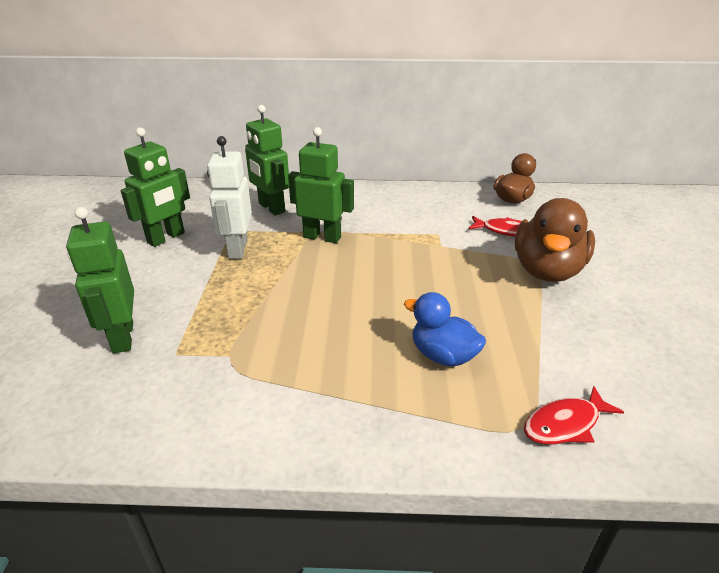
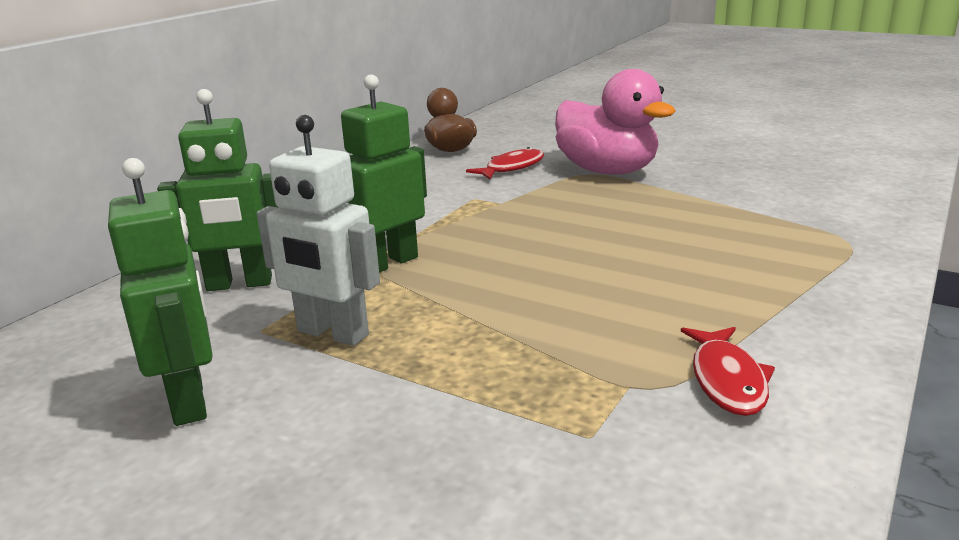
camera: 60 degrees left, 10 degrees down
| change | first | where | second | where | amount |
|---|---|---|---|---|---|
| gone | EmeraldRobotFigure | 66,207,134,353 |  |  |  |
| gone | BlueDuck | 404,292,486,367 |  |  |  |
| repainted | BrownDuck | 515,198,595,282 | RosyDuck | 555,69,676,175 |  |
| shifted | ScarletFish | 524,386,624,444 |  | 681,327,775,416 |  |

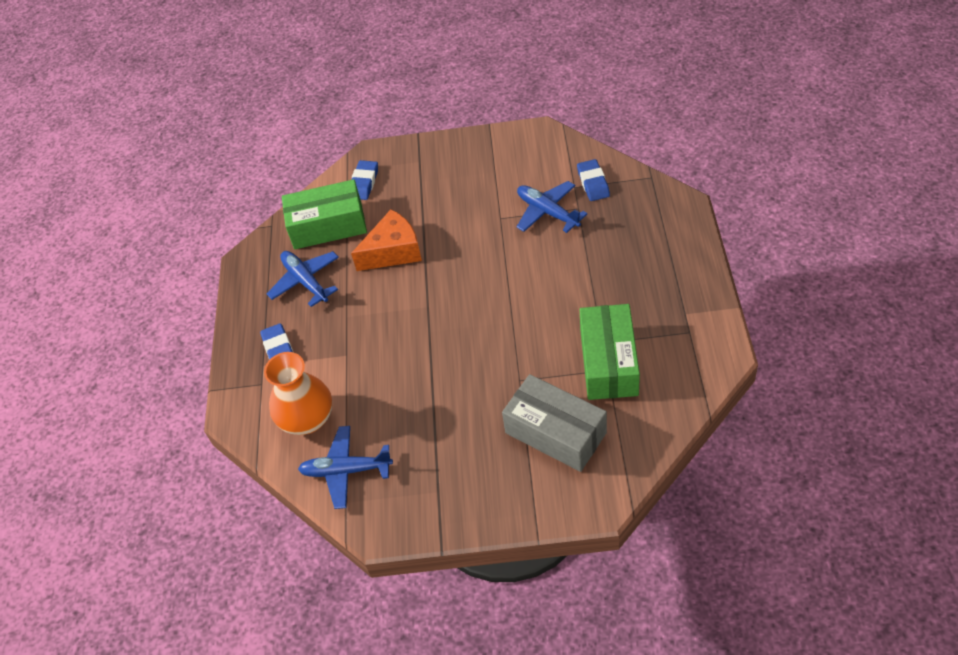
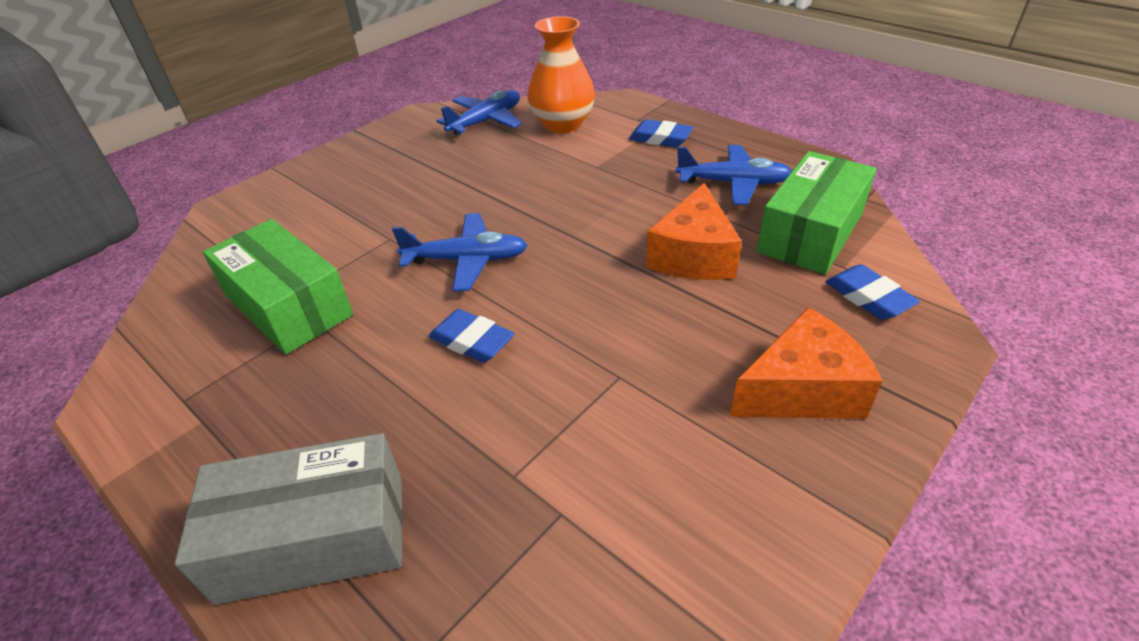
camera: 130 degrees right, 10 degrees down
| change | first | where | second | where | amount |
|---|---|---|---|---|---|
| shifted | GreyParcel | 502,374,607,472 |  | 174,433,403,605 |  |
| shifted | BlueToyPlane | 517,181,588,233 |  | 392,213,528,291 |  |
| shifted | BlueEraser | 577,159,610,201 |  | 429,309,514,363 |  |
| new |  |  | OrangeCheeseWedge | 730,307,883,419 |  |

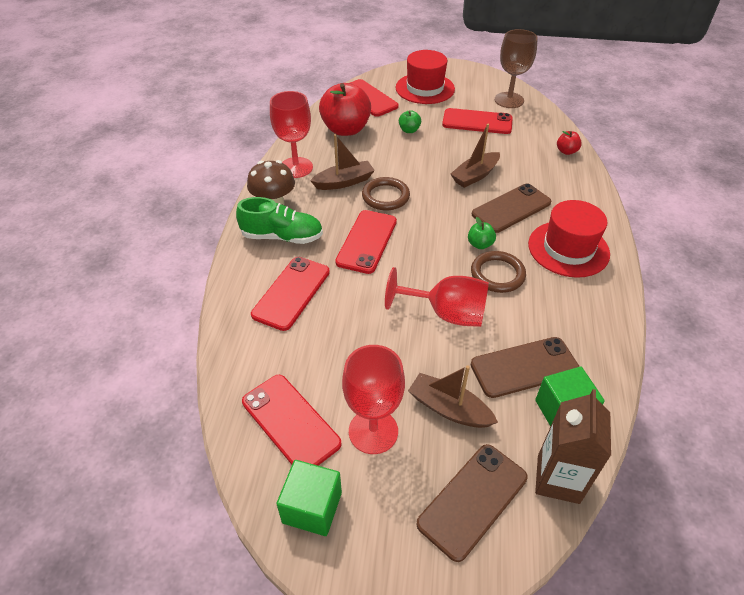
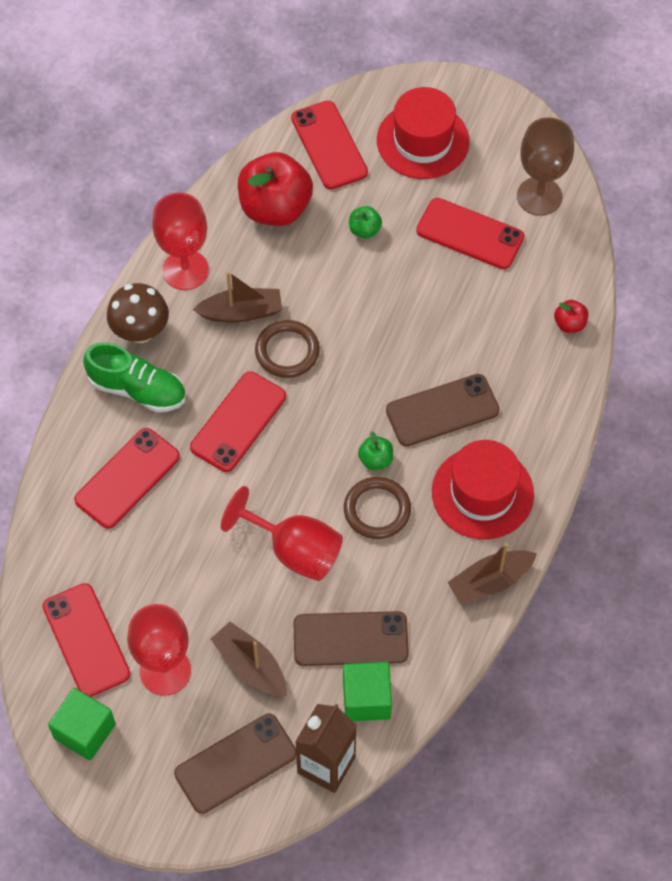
camera: 15 degrees right, 15 degrees up
| change | first | where | second | where | amount |
|---|---|---|---|---|---|
| shifted | BrownSailboat | 451,124,500,188 |  | 448,543,537,604 |  |

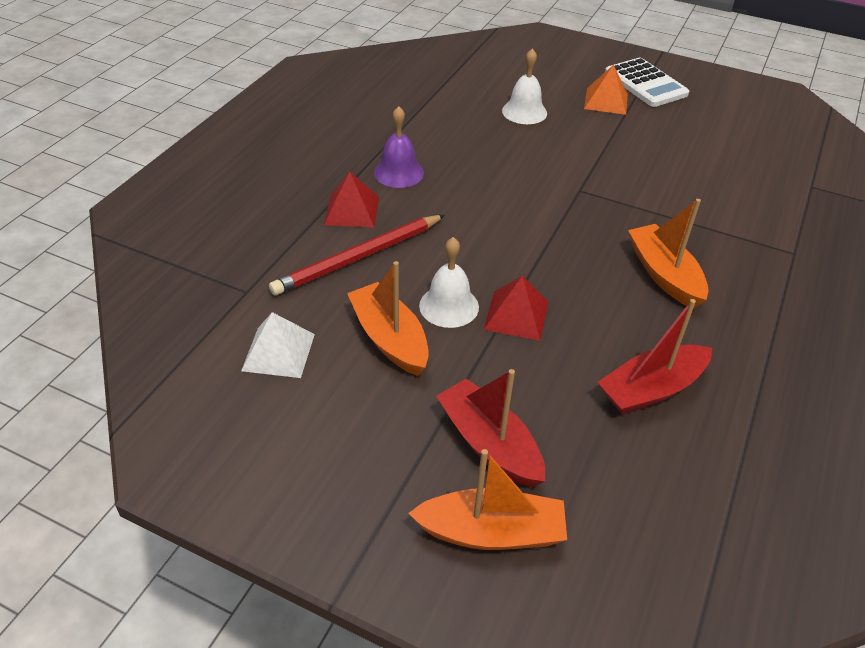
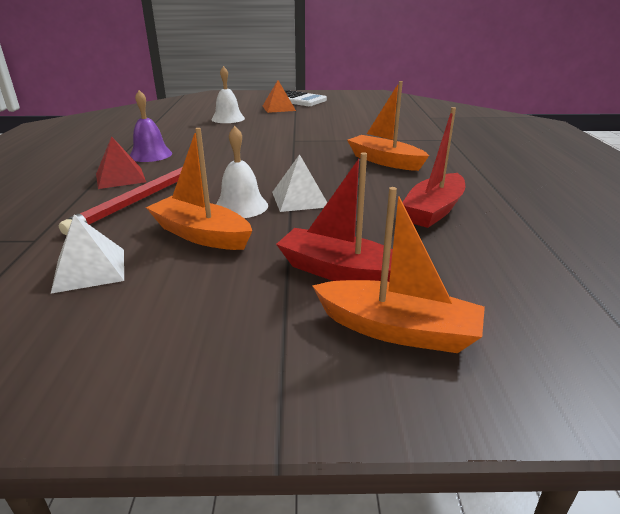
camera: 25 degrees left, 15 degrees down
| change | first | where | second | where | amount |
|---|---|---|---|---|---|
| rotated | OrangeSailboat | 408,449,567,550 |  | 313,187,485,353 | 45 degrees clockwise |
| repainted | ScarletPyramidShape | 484,276,548,341 | SnowWhitePyramidShape | 272,154,327,212 |  |

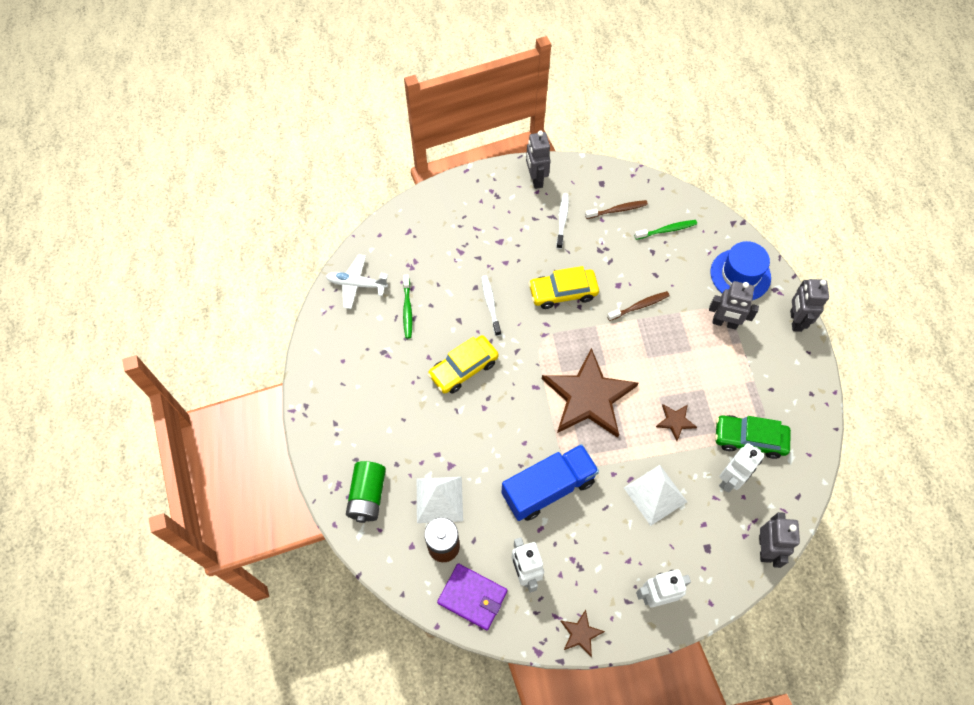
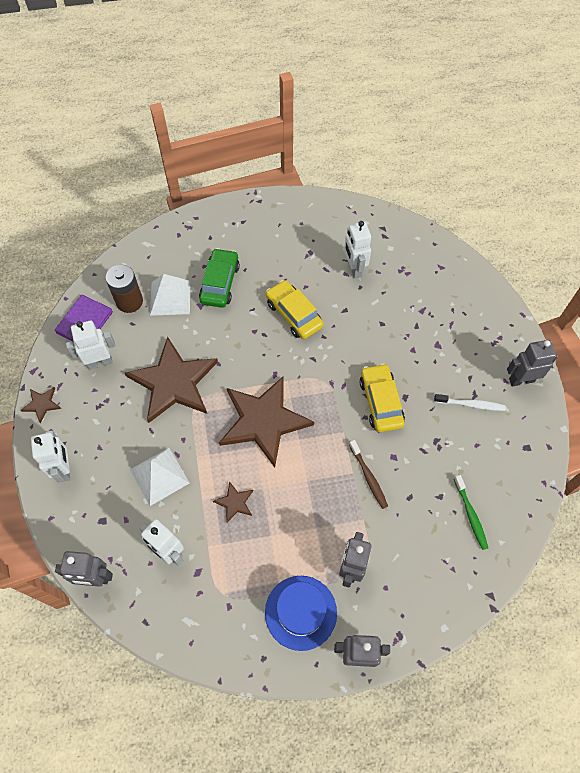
camera: 90 degrees right, 0 degrees up
| change | first | where | second | where | amount |
|---|---|---|---|---|---|
| gone | SnowWhiteToyPlane | 326,254,388,309 |  |  |  |
| gone | EmeraldBattery | 346,461,386,523 |  |  |  |
| swapped | EmeraldToothBrush | 403,275,412,339 | SnowWhiteRobotFigure | 344,221,371,278 |  |
| gone | SnowWhiteToothBrush | 481,276,501,336 |  |  |  |
| swapped | BlueTruck | 502,444,599,521 | BrownStar | 125,337,218,423 |  |
| gone | BrownToothBrush | 585,200,648,219 |  |  |  |
| shifted | BlueTopHat | 711,241,771,300 |  | 265,576,337,651 |  |
| shifted | EmeraldToyCar | 715,415,791,459 |  | 199,248,240,308 |  |

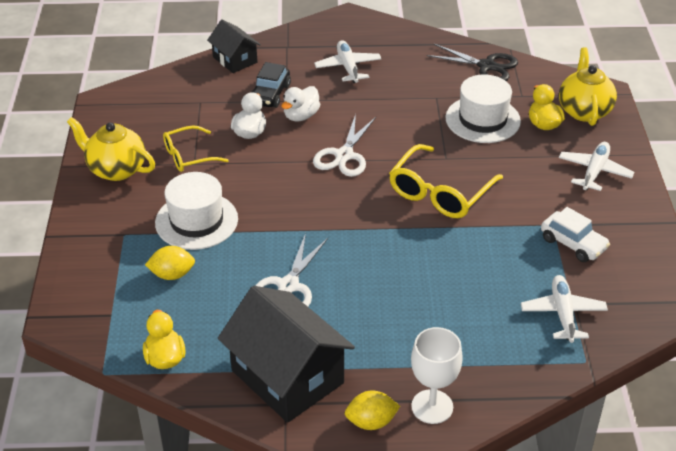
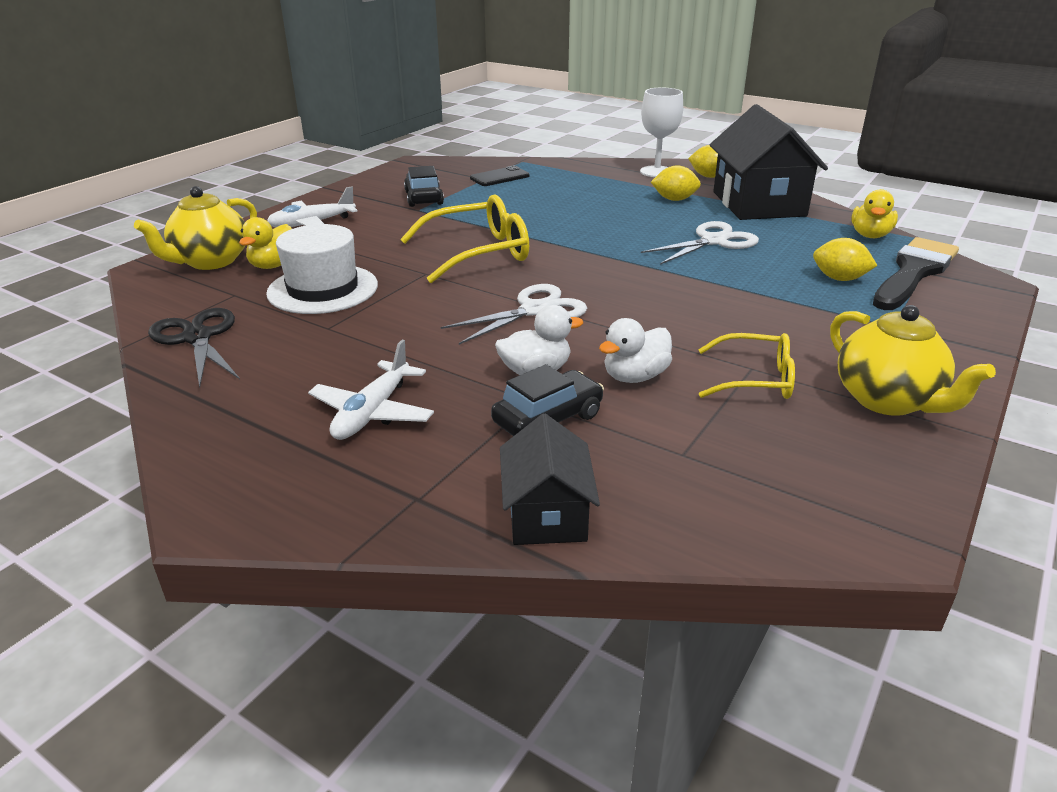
camera: 145 degrees left, 10 degrees down
| change | first | where | second | where | amount |
|---|---|---|---|---|---|
| gone | SnowWhiteTopHat | 155,172,238,250 |  |  |  |
| swapped | SnowWhiteToyPlane | 521,275,608,343 | BlackMobilePhone | 470,166,530,186 |  |
| repainted | SnowWhiteToyCar | 541,207,610,262 | BlackToyCar | 404,166,444,207 |  |
| new |  |  | BrightYellowToyLemon | 651,165,701,201 |  |
| new |  |  | BlackPaintbrush | 873,237,959,310 |  |

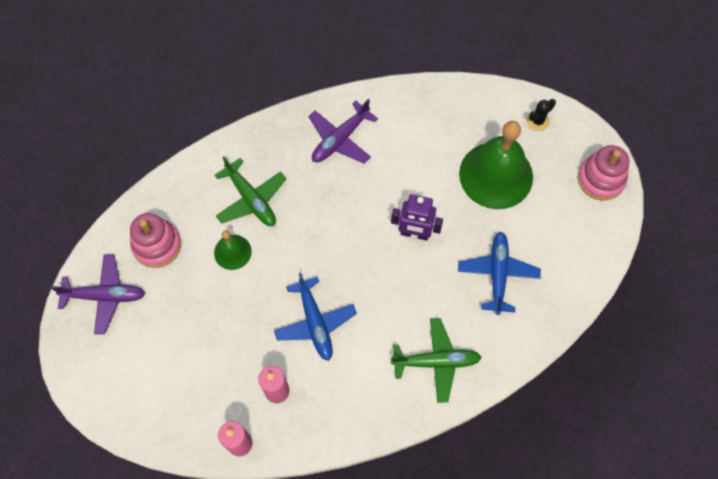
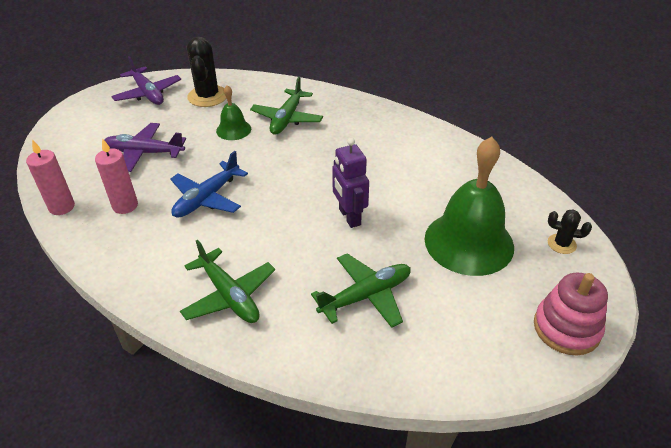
camera: 55 degrees right, 25 degrees down
| change | first | where | second | where | amount |
|---|---|---|---|---|---|
| swapped | RosyRingStacker | 130,213,181,268 | BlackPricklyPlant | 187,37,226,107 |  |
| shifted | PurpleToyPlane | 308,99,378,164 |  | 105,123,186,172 |  |
| repainted | BlueToyPlane | 458,232,541,315 | EmeraldToyPlane | 311,253,411,328 |  |

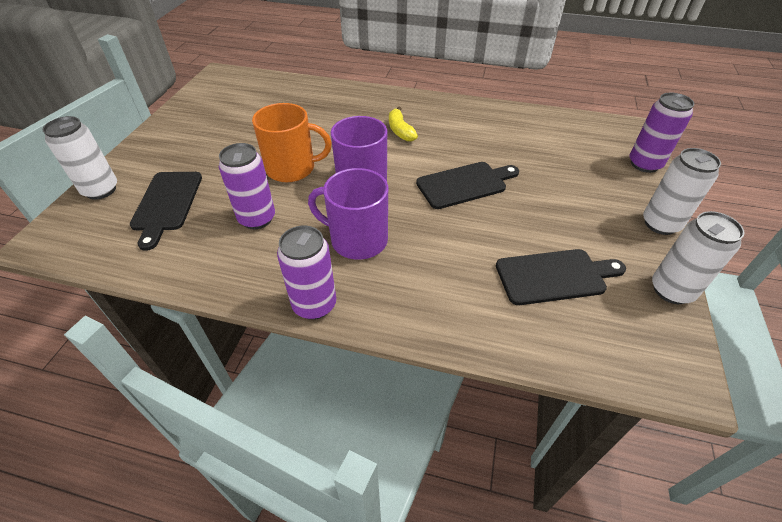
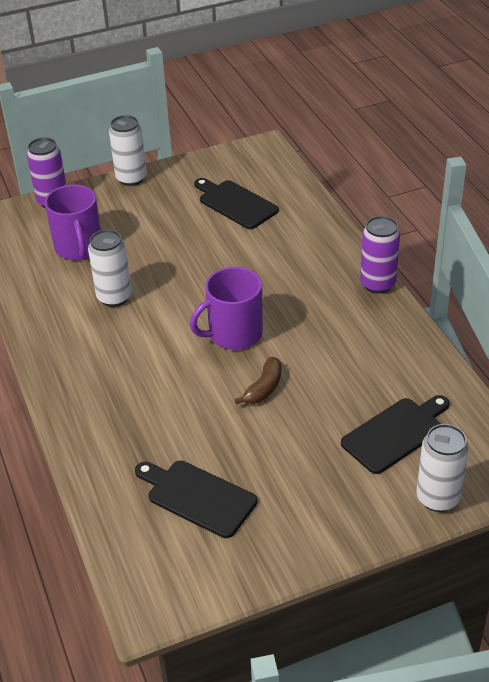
camera: 125 degrees left, 5 degrees down
| change | first | where | second | where | amount |
|---|---|---|---|---|---|
| gone | PurpleTin | 219,143,275,229 |  |  |  |
| swapped | OrangeMug | 252,103,332,182 | BrownBanana | 235,357,281,405 |  |
| shifted | PurpleMug | 308,168,388,260 |  | 45,185,101,260 |  |
| gone | BrightYellowBanana | 389,107,418,141 |  |  |  |
| shifted | BlackCuttingBoard | 416,162,519,209 |  | 135,461,257,538 |  |
| shifted | SnowWhiteTin | 652,211,745,304 |  | 88,229,132,307 |  |

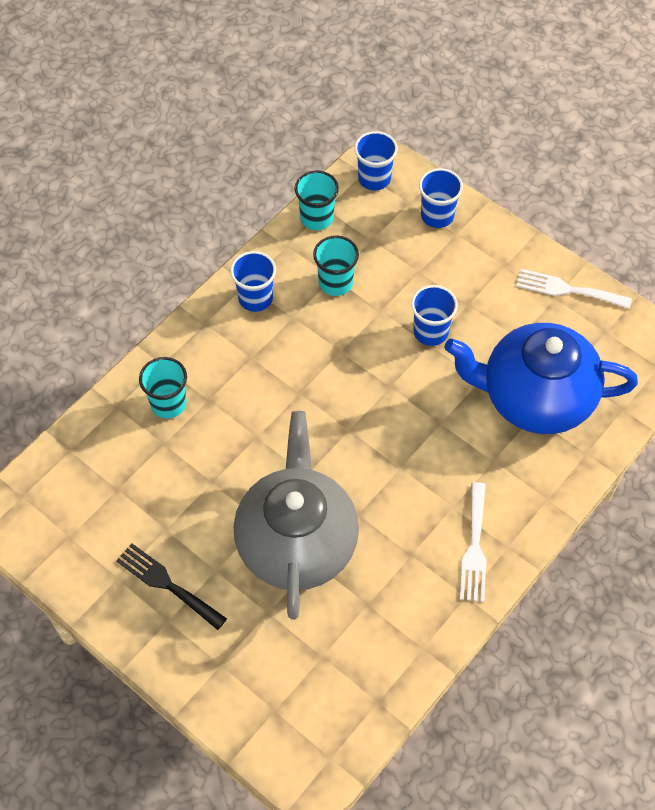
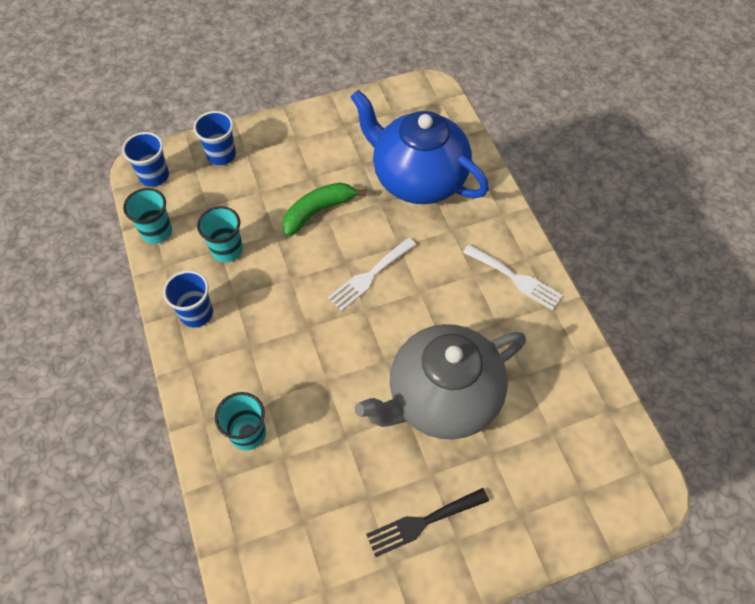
camera: 60 degrees left, 0 degrees up
| change | first | where | second | where | amount |
|---|---|---|---|---|---|
| rotated | GreyTeaPot | 234,411,359,620 |  | 355,324,526,439 | 60 degrees counterclockwise |
| swapped | BlueTumbler | 411,285,458,346 | EmeraldBanana | 282,183,367,237 |  |
| rotated | BlueTeaPot | 444,323,638,434 |  | 351,90,489,204 | 90 degrees clockwise |
| shifted | SnowWhiteTableFork | 516,269,632,309 |  | 328,238,416,311 |  |

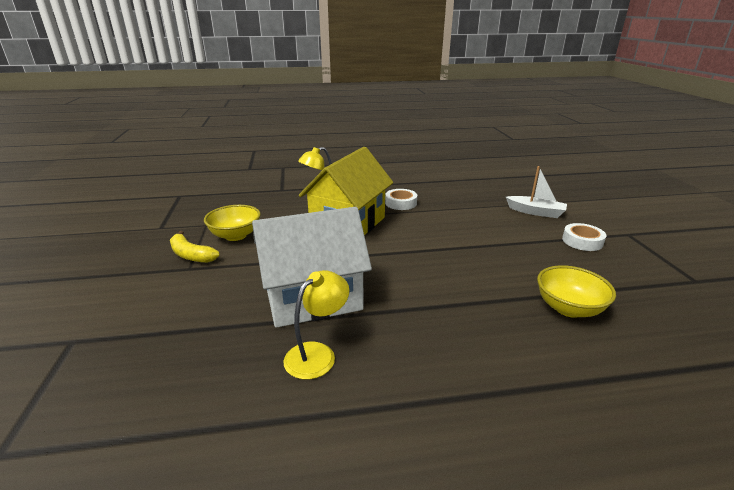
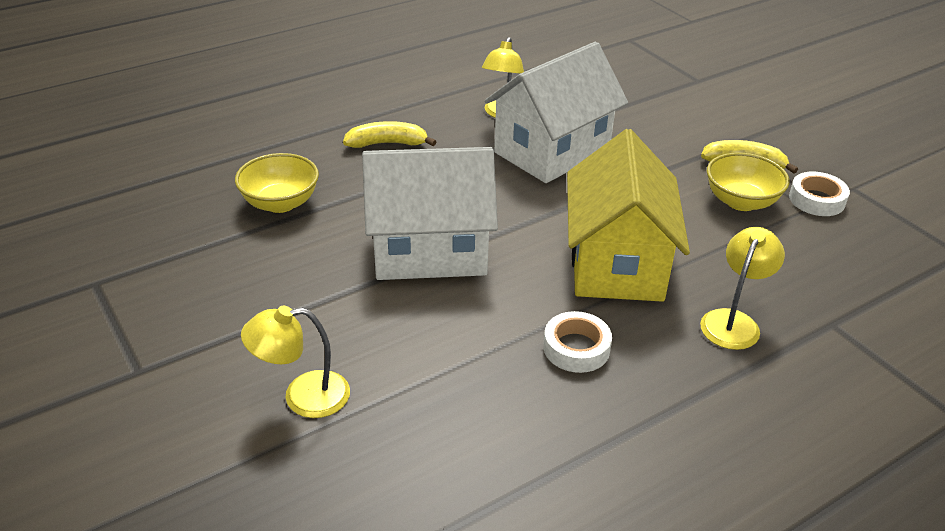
camera: 155 degrees right, 10 degrees up
| change | first | where | second | where | amount |
|---|---|---|---|---|---|
| swapped | SnowWhiteSailboat | 506,166,567,218 | BrightYellowLamp | 241,306,350,418 |  |
| shifted | SnowWhiteStickyTape | 562,223,606,251 |  | 789,172,850,216 |  |
| new |  |  | BrightYellowBanana | 343,121,437,148 |  |
| new |  |  | SnowWhiteHouse | 362,147,498,280 |  |

